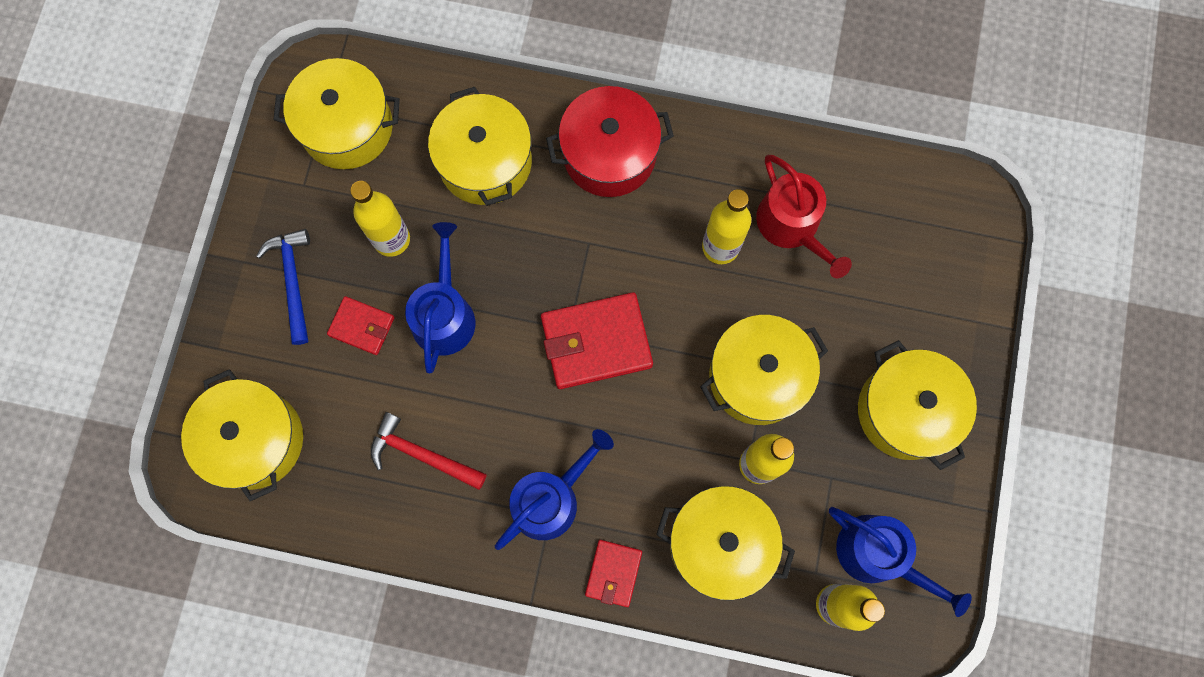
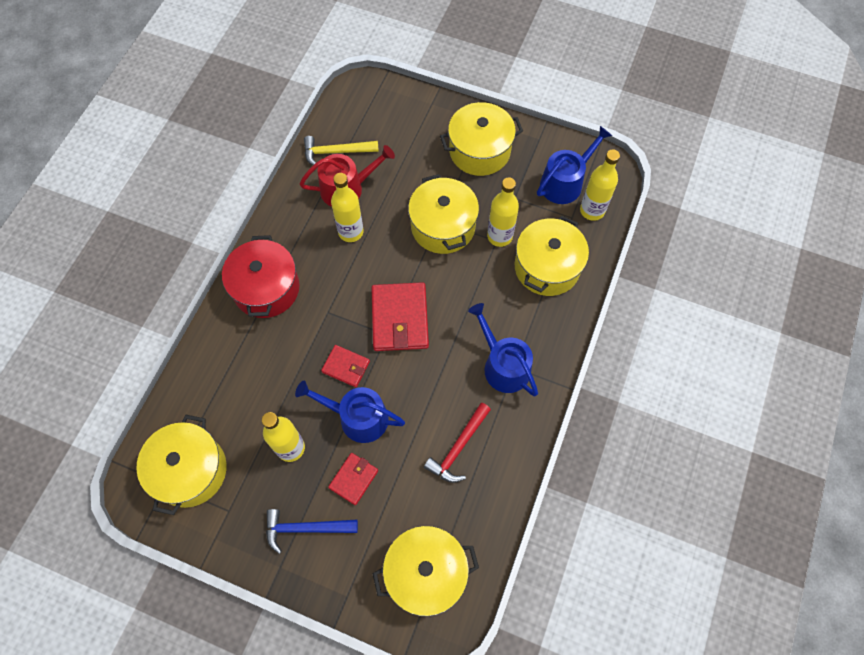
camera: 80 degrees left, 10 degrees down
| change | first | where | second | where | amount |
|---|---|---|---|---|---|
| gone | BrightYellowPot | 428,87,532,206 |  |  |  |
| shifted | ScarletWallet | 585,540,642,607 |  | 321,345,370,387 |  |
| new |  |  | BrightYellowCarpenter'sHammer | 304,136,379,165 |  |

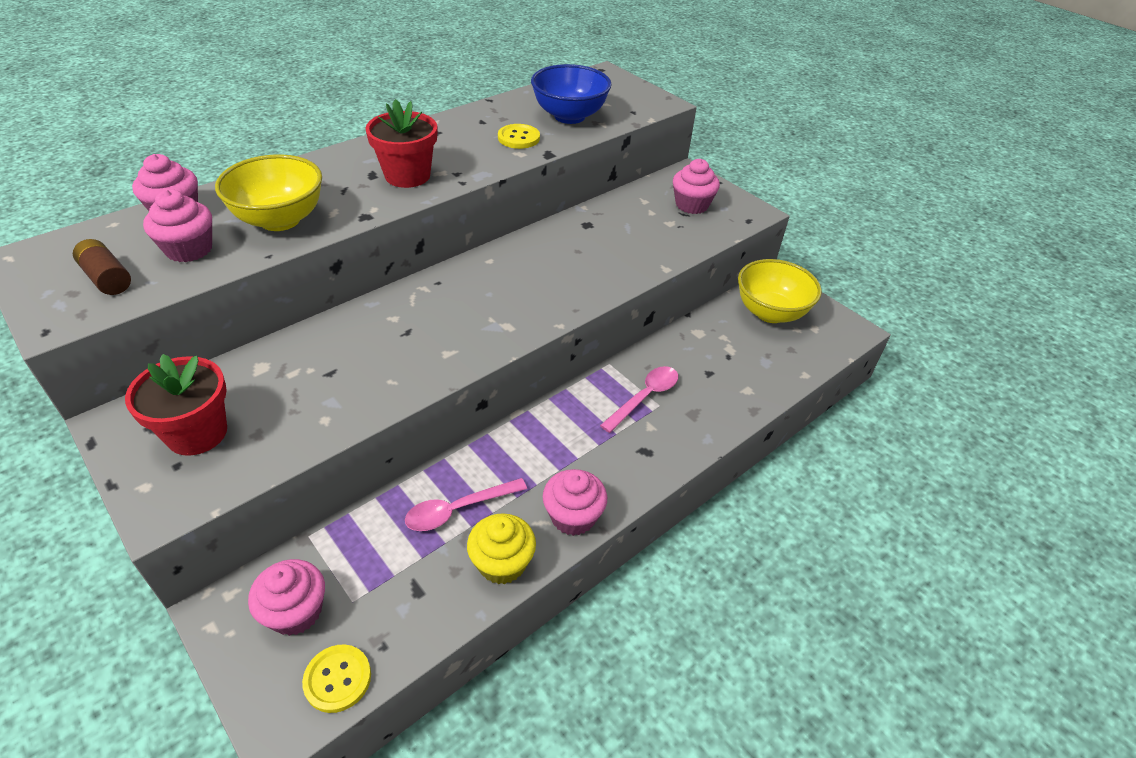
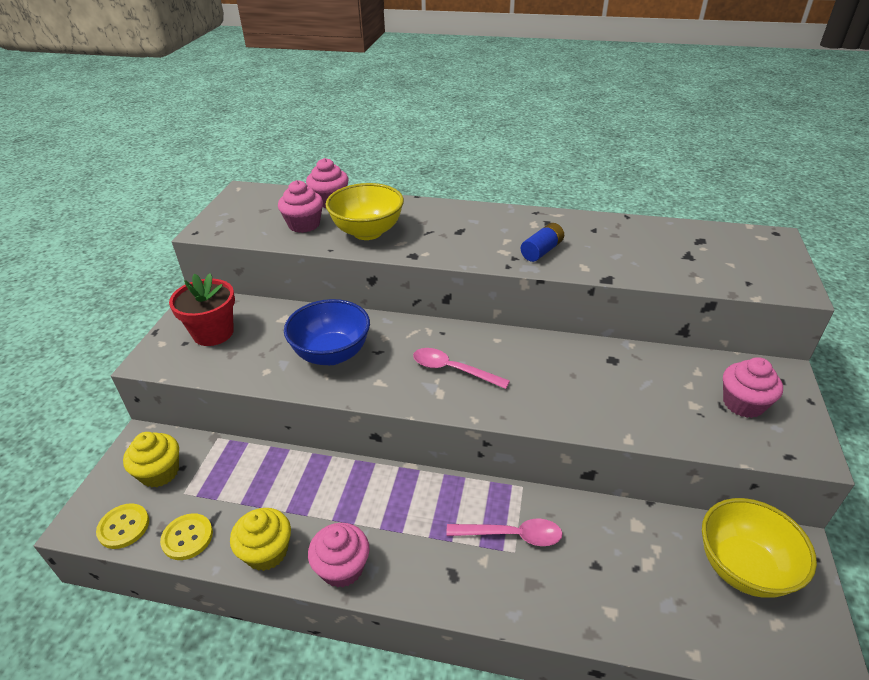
camera: 55 degrees right, 5 degrees down
| change | first | where | second | where | amount |
|---|---|---|---|---|---|
| gone | BrownBattery | 73,239,131,295 |  |  |  |
| repainted | RosyFairyCake | 248,559,325,636 | BrightYellowFairyCake | 123,432,179,487 |  |
| gone | ScarletPlantPot | 365,99,437,188 |  |  |  |
| shifted | RosyTeaspoon | 405,478,527,531 |  | 413,348,510,389 |  |
| shifted | BrightYellowButton | 498,124,540,149 |  | 160,513,213,560 |  |
| shifted | BlueBowl | 531,64,611,124 |  | 284,299,370,365 |  |
| new |  |  | BlueBattery | 521,223,564,262 |  |

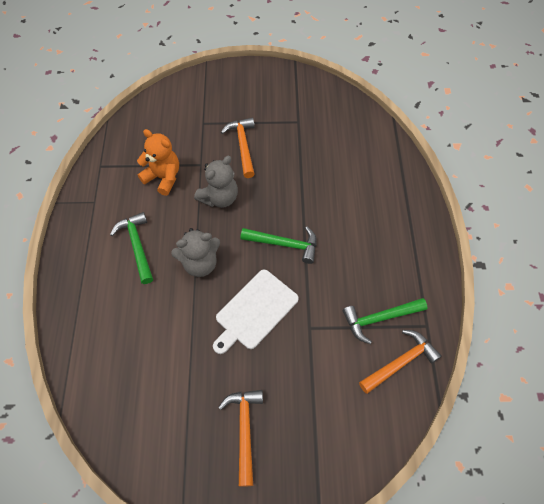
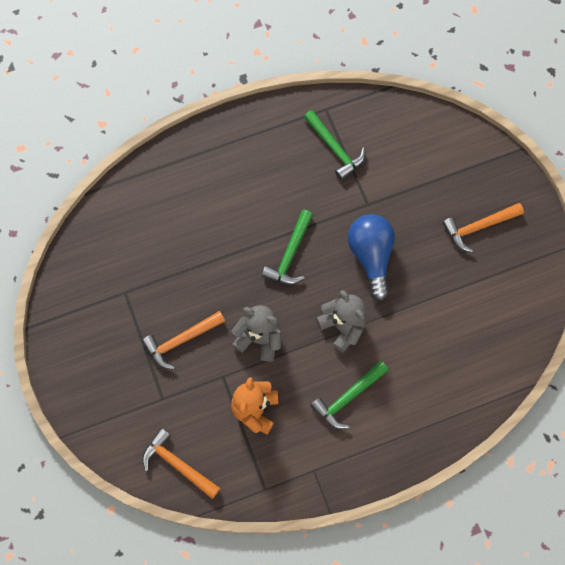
camera: 110 degrees left, 10 degrees up
| change | first | where | second | where | amount |
|---|---|---|---|---|---|
| swapped | SnowWhiteCuttingBoard | 213,270,299,354 | BlueLightBulb | 348,214,395,301 |  |
| rotated | EmeraldCarpenter'sHammer | 240,226,317,264 |  | 262,210,313,285 | 150 degrees counterclockwise |
| shifted | OrangeCarpenter'sHammer | 359,330,442,394 |  | 142,428,220,499 |  |

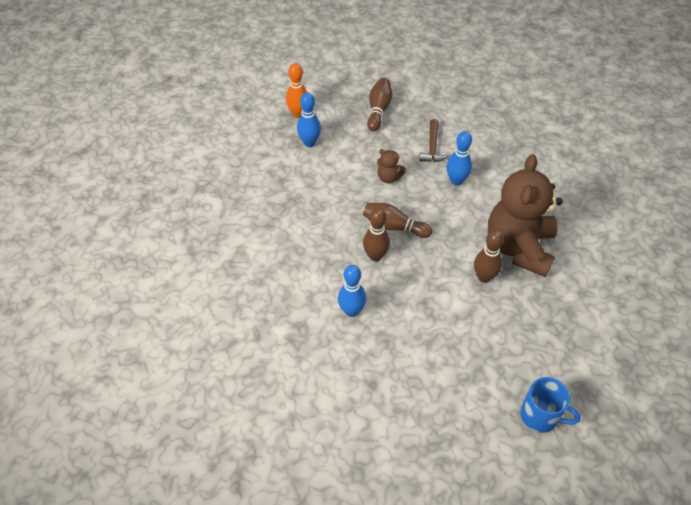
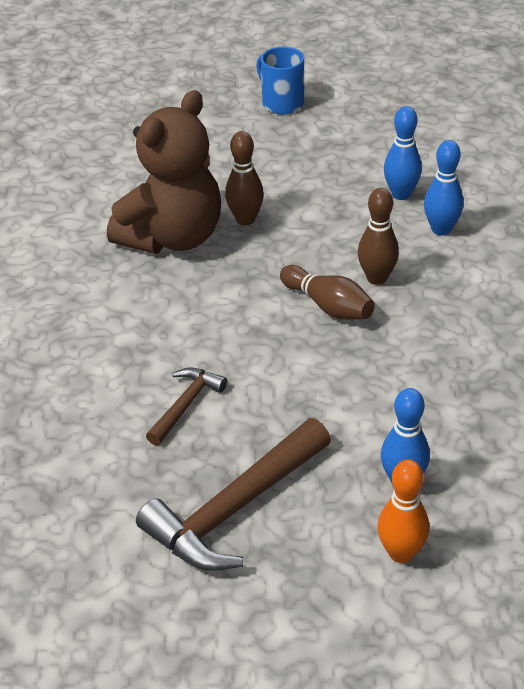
camera: 155 degrees left, 10 degrees down
| change | first | where | second | where | amount |
|---|---|---|---|---|---|
| swapped | BrownSkittle | 367,78,392,131 | BrownCarpenter'sHammer | 136,418,331,571 |  |
| gone | BrownTeddy | 377,149,406,183 |  |  |  |
| shifted | BlueSkittle | 447,131,472,186 |  | 384,106,422,200 |  |

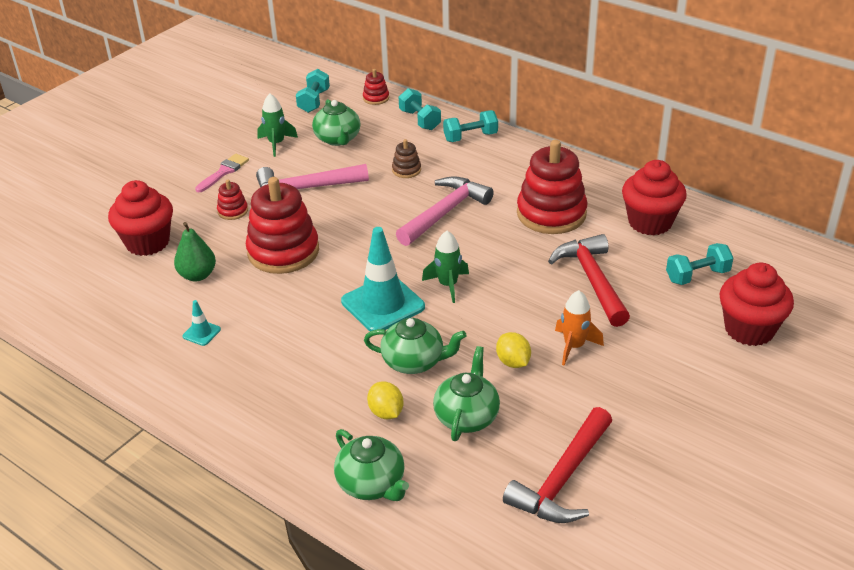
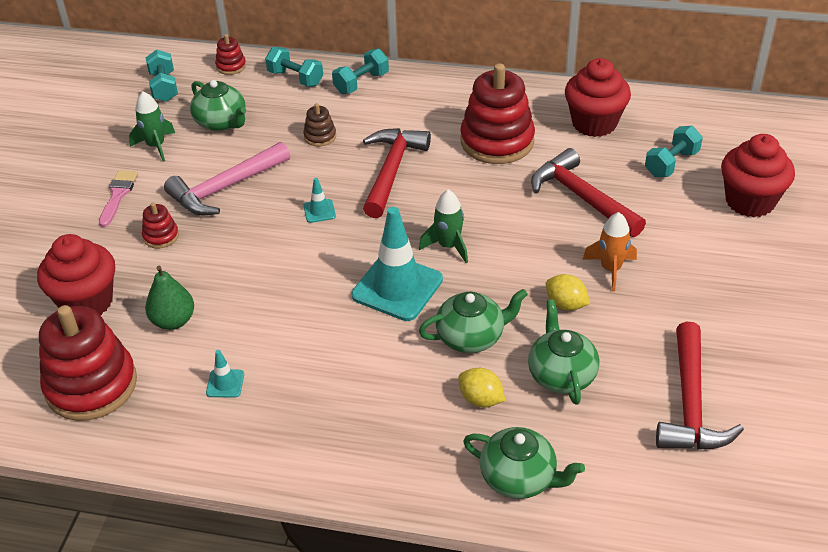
camera: 25 degrees left, 5 degrees up
| change | first | where | second | where | amount |
|---|---|---|---|---|---|
| shifted | ScarletRingStacker | 246,177,319,274 |  | 39,305,137,421 |  |
| repainted | RosyCarpenter'sHammer | 396,176,494,246 | ScarletCarpenter'sHammer | 363,128,431,218 |  |
| new |  |  | TurquoiseTrafficCone | 303,178,336,223 |  |

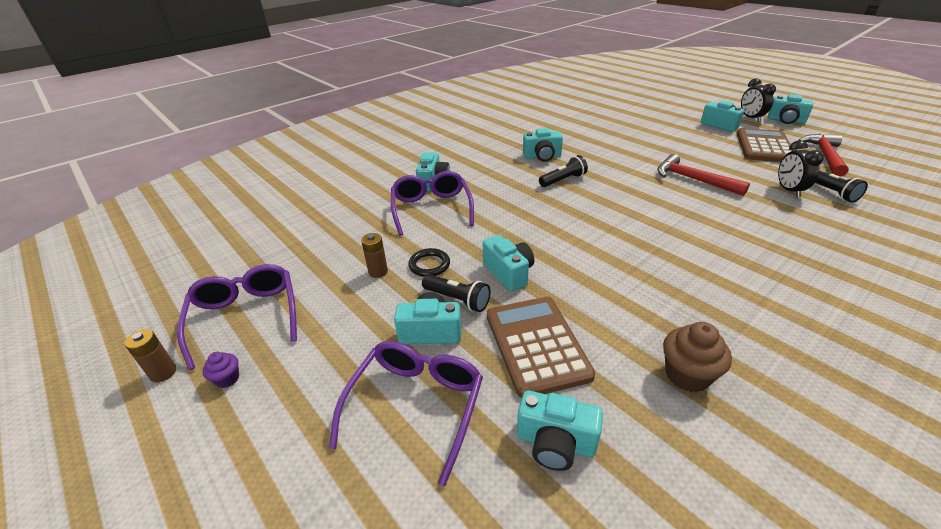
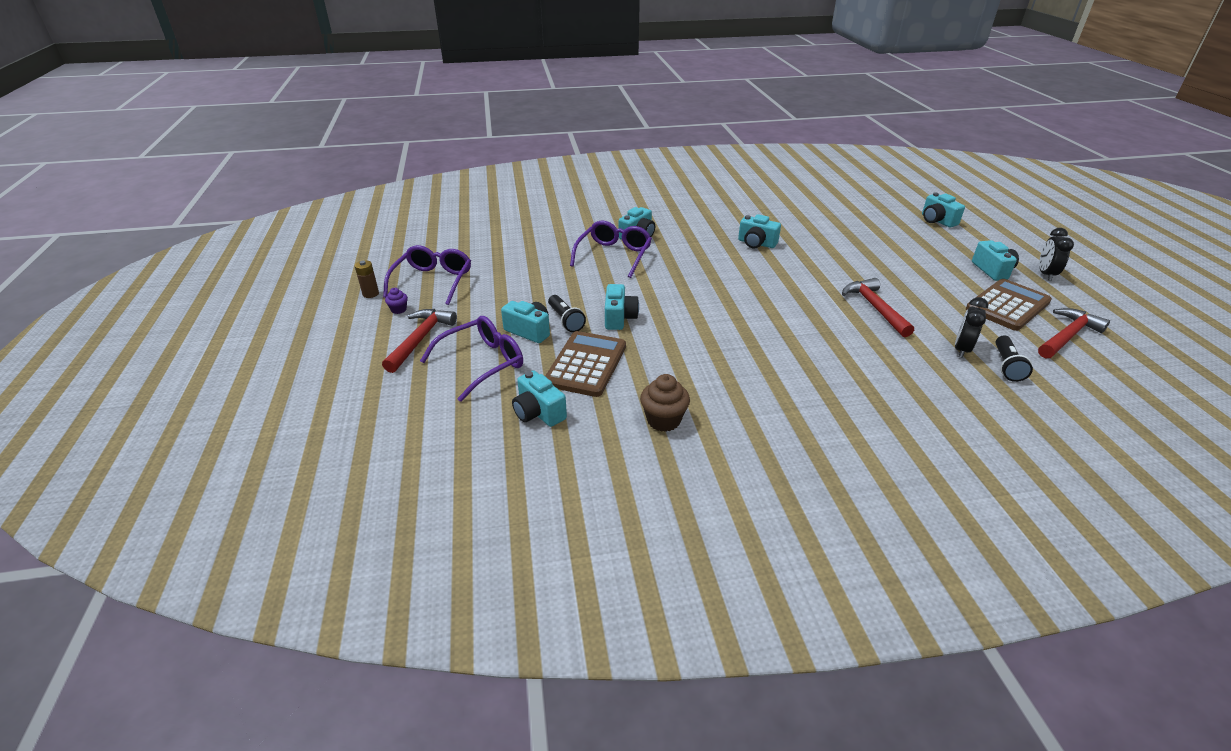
camera: 30 degrees right, 0 degrees up
| change | first | where | second | where | amount |
|---|---|---|---|---|---|
| gone | BrownBattery | 361,233,388,278 |  |  |  |
| gone | BlackTorus | 408,248,450,277 |  |  |  |
| gone | BlackPocketTorch | 539,155,588,187 |  |  |  |
| shifted | TurquoiseCompactCamera | 768,94,813,124 |  | 922,192,965,228 |  |
| new |  |  | ScarletCarpenter'sHammer | 382,309,457,373 |  |

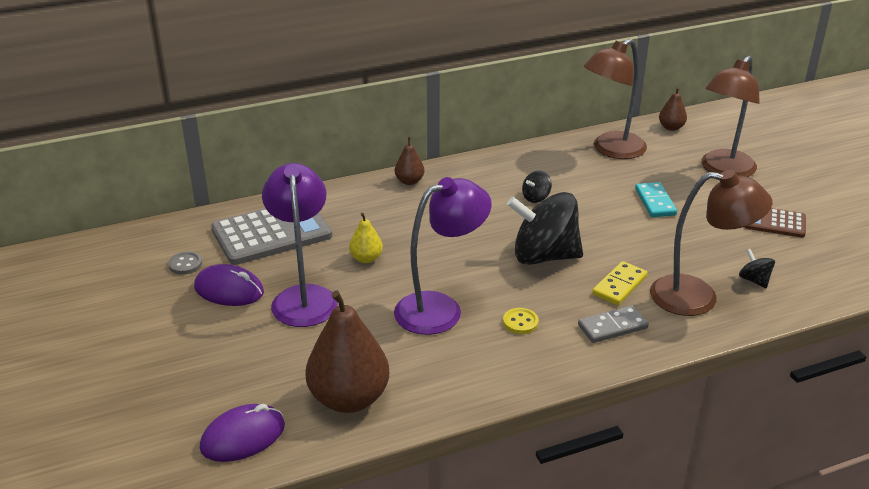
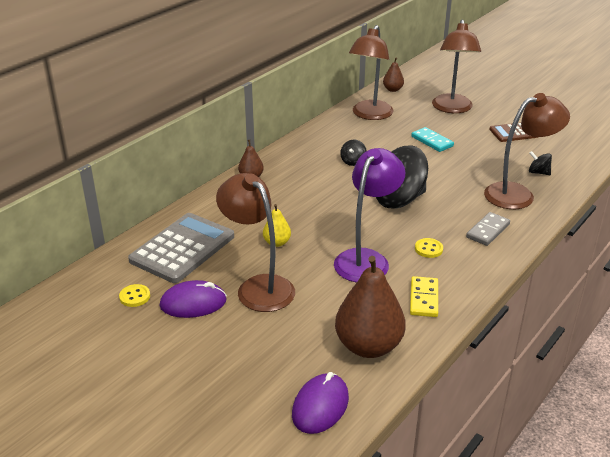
camera: 30 degrees left, 0 degrees up
| change | first | where | second | where | amount |
|---|---|---|---|---|---|
| repainted | GreyButton | 168,251,202,275 | BrightYellowButton | 119,284,150,307 |  |
| repainted | PurpleLamp | 262,163,338,327 | BrownLamp | 216,173,295,312 |  |
| shifted | BrightYellowDominoTile | 592,261,648,305 |  | 410,276,438,317 |  |

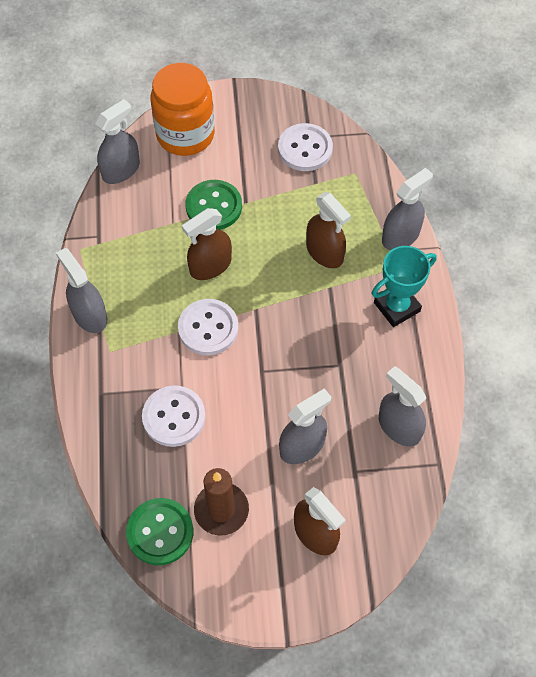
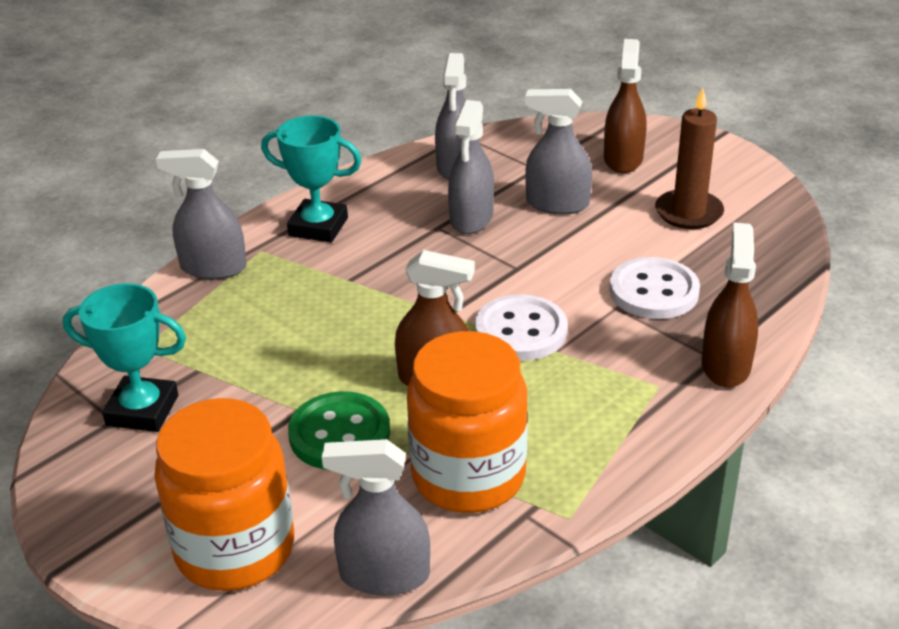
camera: 130 degrees left, 25 degrees down
| change | first | where | second | where | amount |
|---|---|---|---|---|---|
| shifted | GreySprayBottle | 56,248,107,333 |  | 448,100,494,234 |  |
| gone | EmeraldButton | 126,498,193,565 |  |  |  |
| swapped | SnowWhiteButton | 278,123,333,171 | TurquoiseTrophy | 63,283,186,432 |  |
| shifted | BrownSprayBottle | 306,192,351,268 |  | 701,222,759,387 |  |
| new |  |  | OrangeJar | 407,331,528,513 |  |

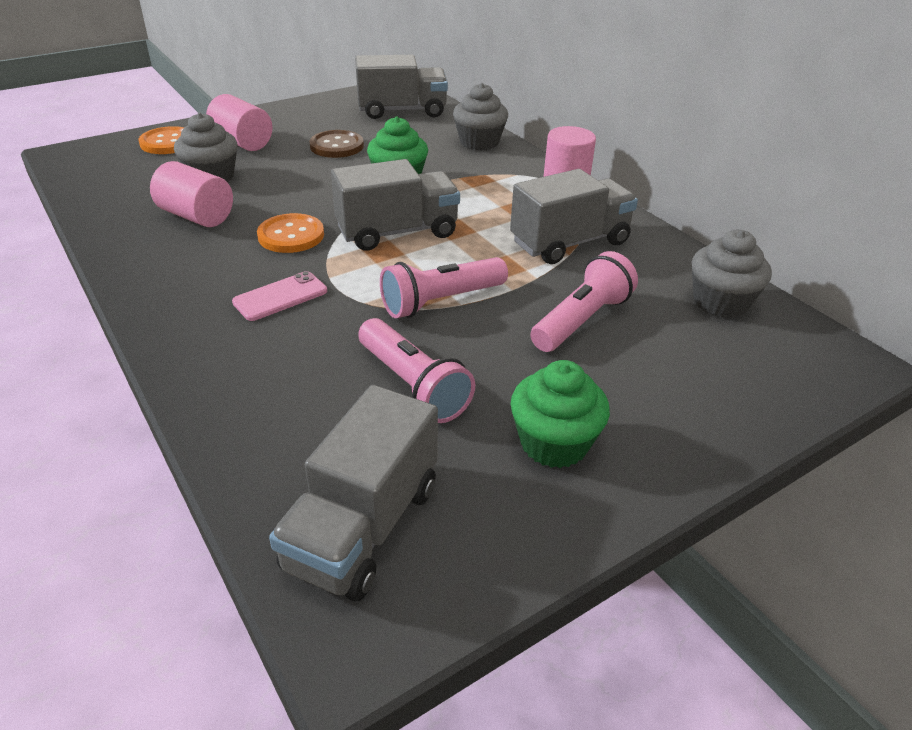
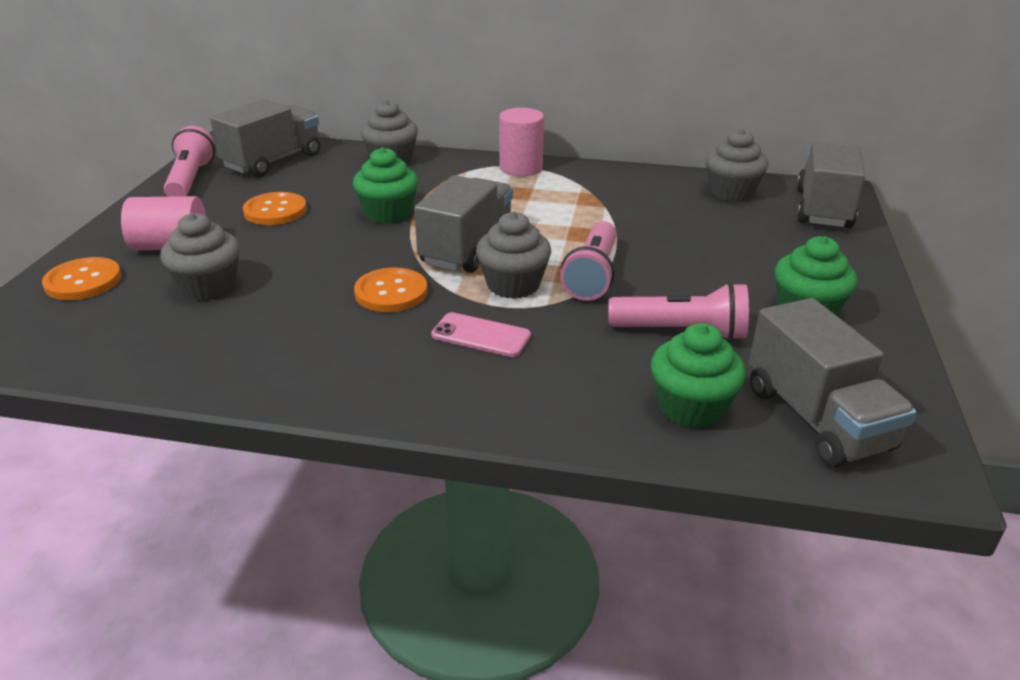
camera: 45 degrees left, 5 degrees down
| change | first | where | second | where | amount |
|---|---|---|---|---|---|
| gone | RosyCylinder | 150,161,233,227 |  |  |  |
| rotated | RosyMobilePhone | 232,271,327,321 |  | 431,312,531,357 | 75 degrees counterclockwise |
| repainted | BrownButton | 309,130,364,158 | OrangeButton | 243,192,307,225 |  |
| shifted | GreyTruck | 510,169,638,264 |  | 796,142,865,228 |  |
| shifted | RosyPocketTorch | 530,251,638,352 |  | 164,126,215,197 |  |
| new |  |  | GreyFairyCake | 476,212,551,299 |  |
| new |  |  | EmeraldFairyCake | 651,323,746,428 |  |

